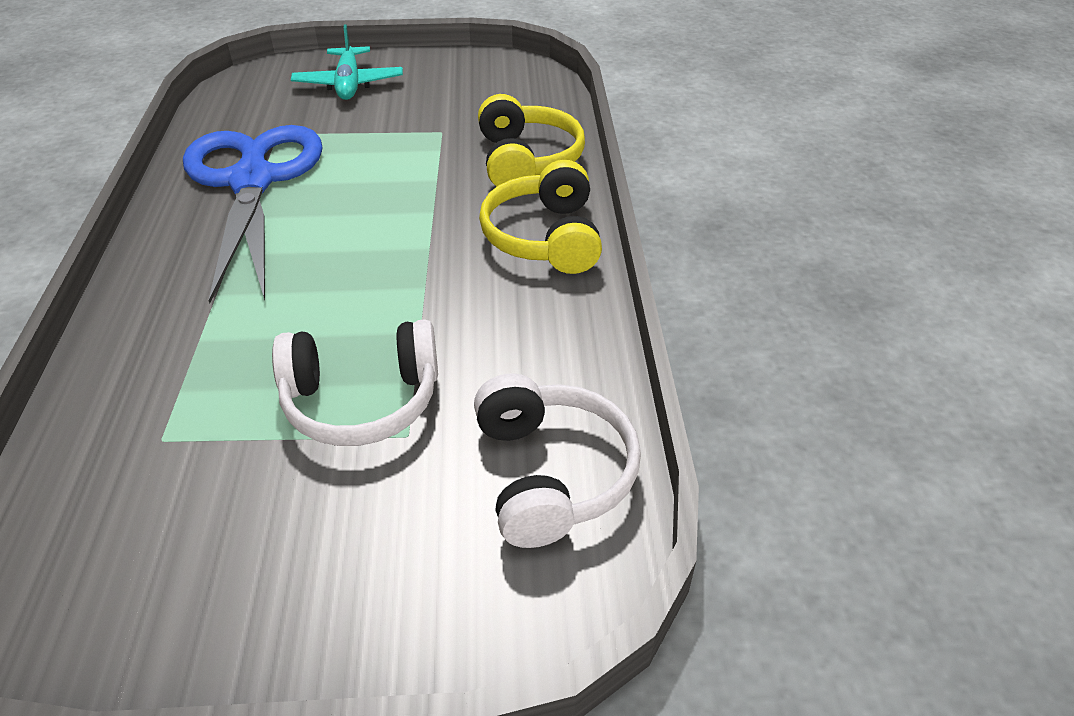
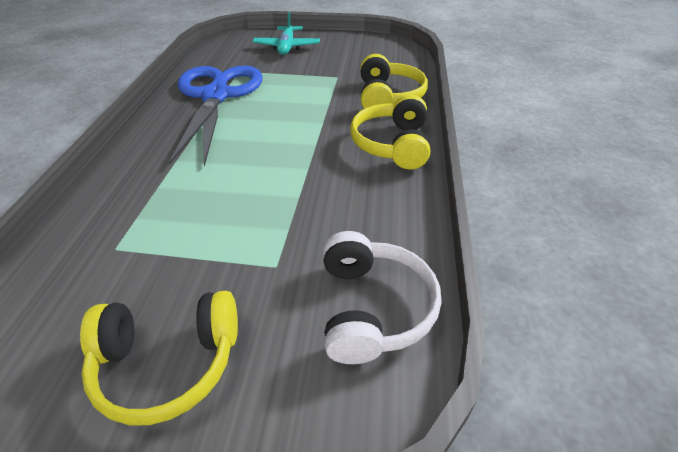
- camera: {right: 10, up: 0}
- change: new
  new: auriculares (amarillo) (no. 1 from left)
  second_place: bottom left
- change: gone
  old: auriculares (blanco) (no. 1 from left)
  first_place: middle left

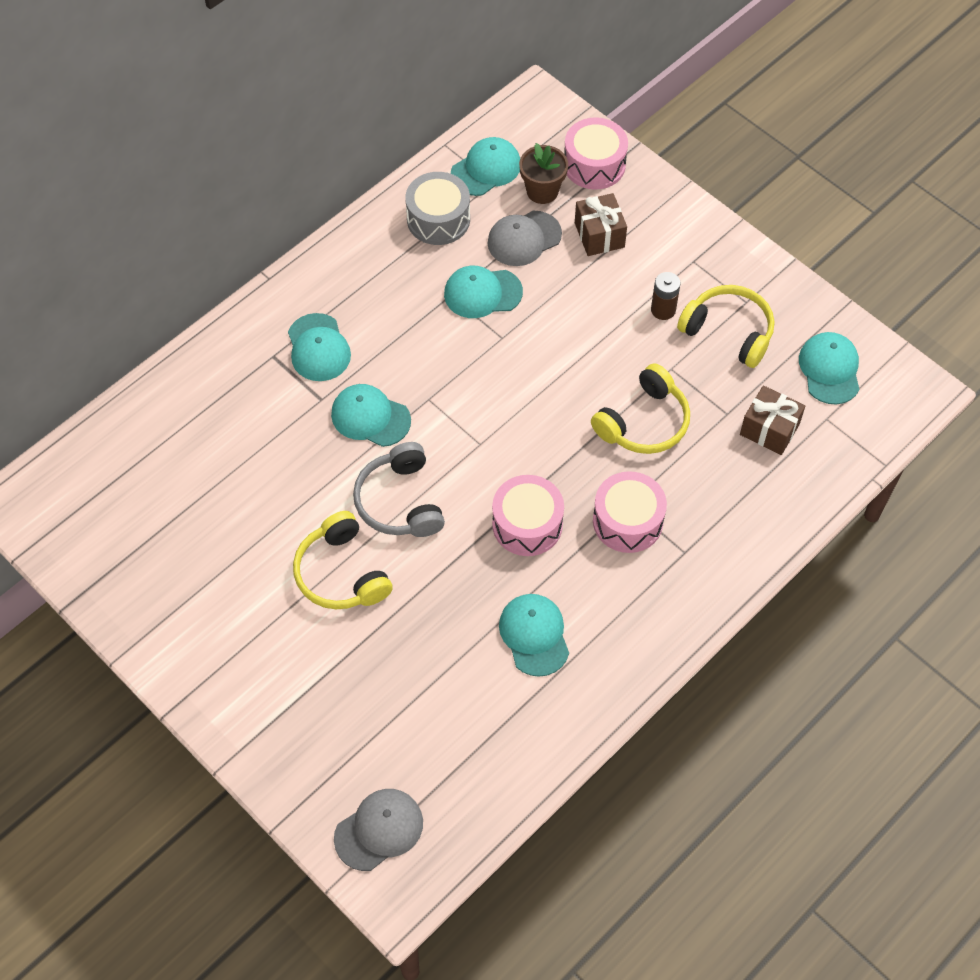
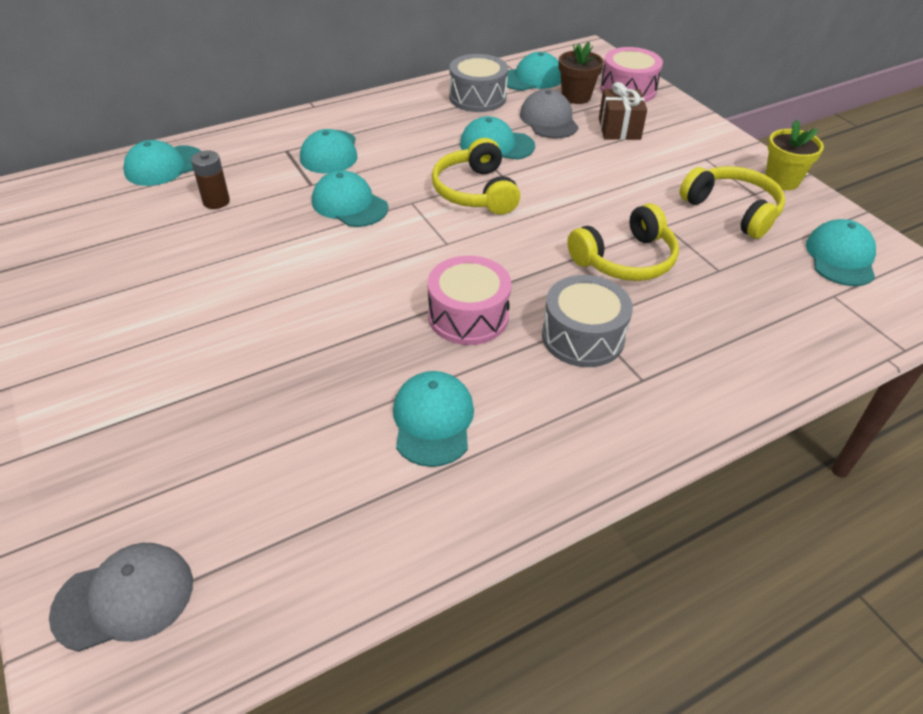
- camera: {right: 15, up: -15}
- change: new
  new: gorra (turquesa) (no. 1 from left)
  second_place: top left
- change: shifted
  old: pila (marrón)
  first_place: top right
  second_place: top left
- change: shifted
  old: auriculares (amarillo) (no. 1 from left)
  first_place: centre
  second_place: top centre
- change: rotated
  old: gorra (gris) (no. 2 from left)
  first_place: top centre
  second_place: top centre
  degrees: 90
- change: repainted
  old: tambor (rosa) (no. 3 from left)
  new: tambor (gris) (no. 2 from left)
  first_place: centre
  second_place: centre
- change: new
  new: maceta (amarillo)
  second_place: top right
- change: gone
  old: auriculares (gris)
  first_place: centre
- change: gone
  old: regalo (marrón) (no. 2 from left)
  first_place: middle right

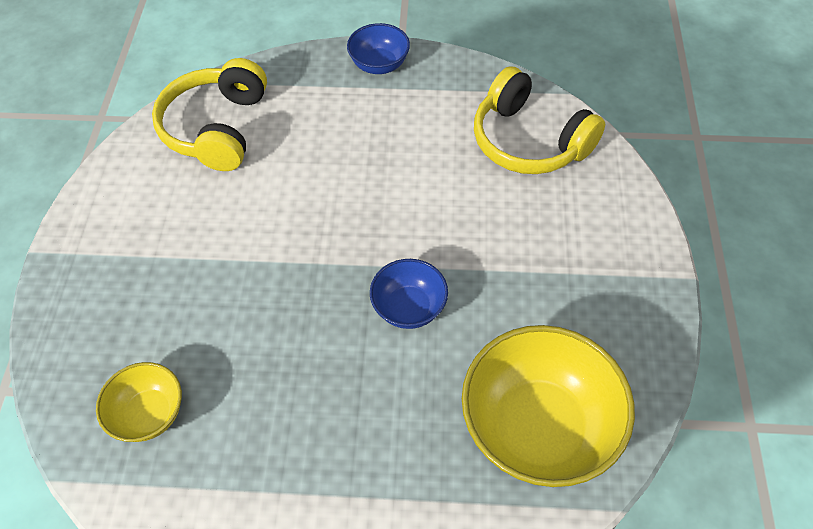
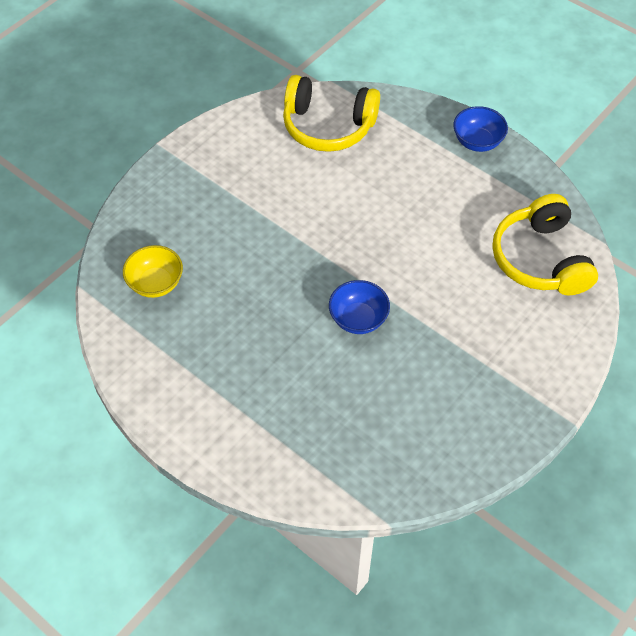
- camera: {right: 35, up: 0}
- change: rotated
  old: auriculares (amarillo) (no. 1 from left)
  first_place: top left
  second_place: top centre
  degrees: -120
- change: gone
  old: cuenco (amarillo) (no. 2 from left)
  first_place: bottom right

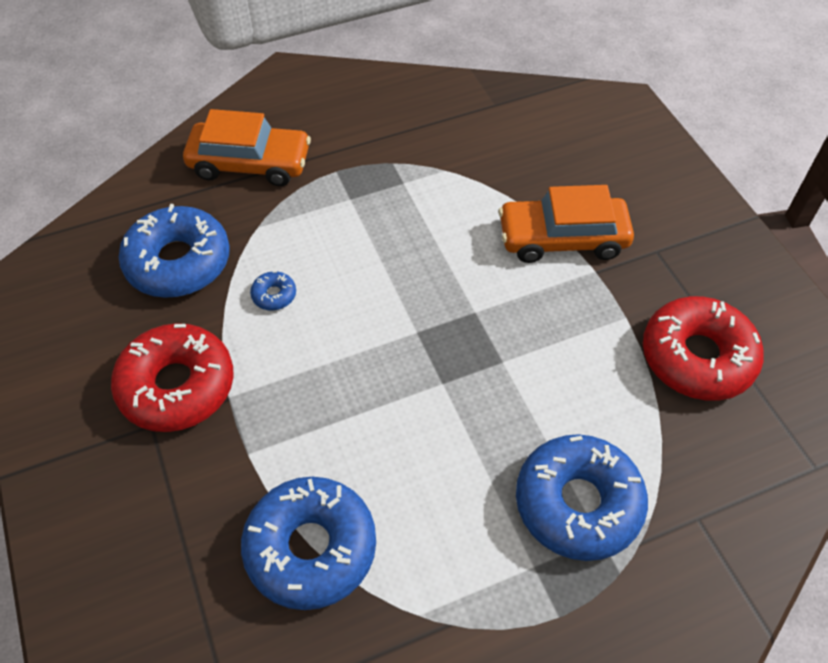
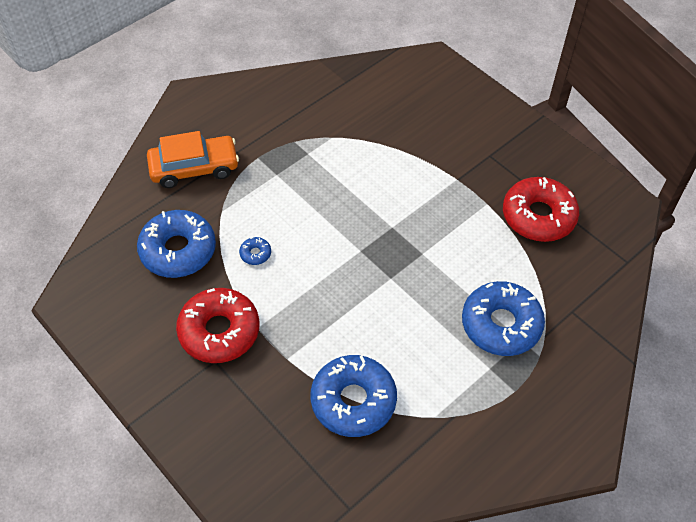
- camera: {right: -20, up: 0}
- change: gone
  old: coche (naranja) (no. 2 from left)
  first_place: middle right

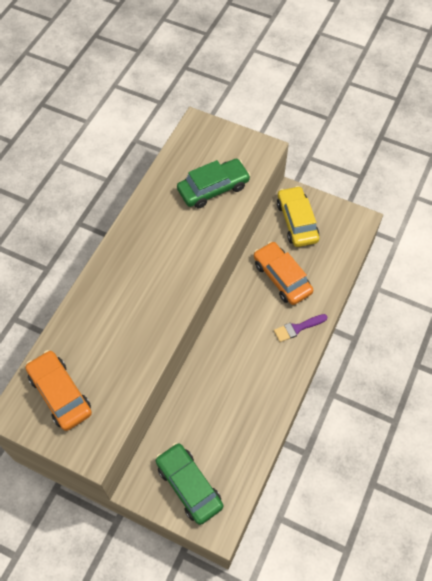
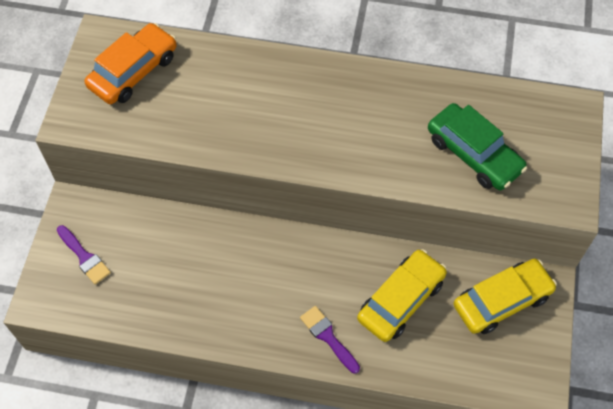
- camera: {right: 75, up: 0}
- change: swapped
  old: coche (verde) (no. 1 from left)
  new: pincel (morado) (no. 1 from left)
  first_place: bottom centre
  second_place: middle left
- change: repainted
  old: coche (naranja) (no. 2 from left)
  new: coche (amarillo) (no. 1 from left)
  first_place: centre
  second_place: bottom centre

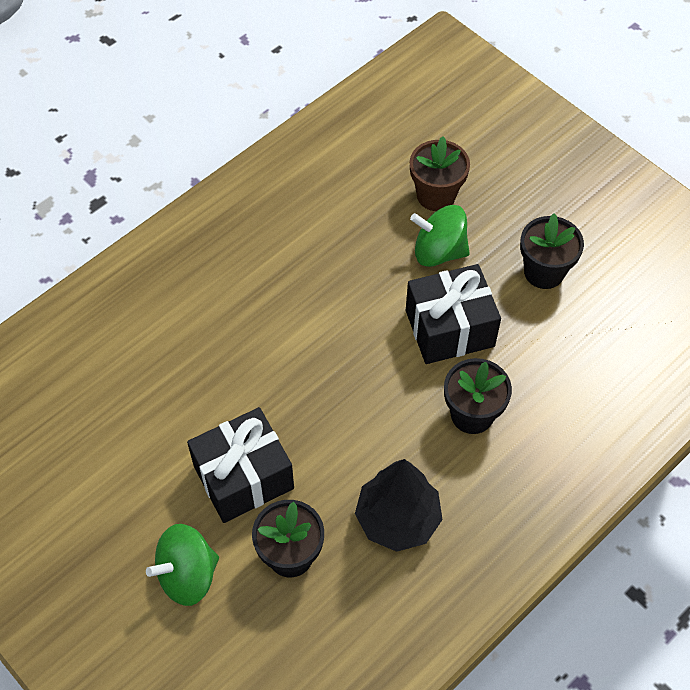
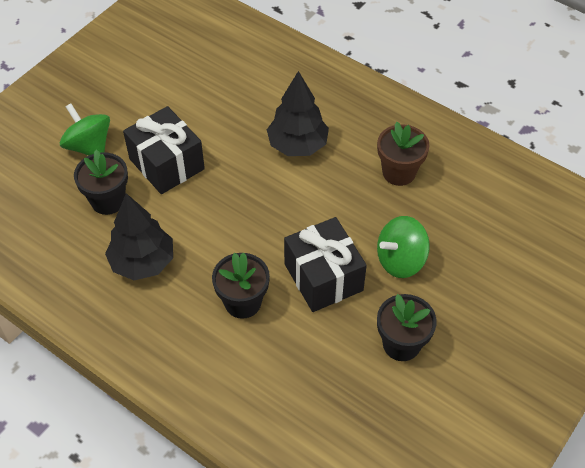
- camera: {right: 80, up: -5}
- change: new
  new: árbol (negro) (no. 2 from left)
  second_place: top centre
- change: shifted
  old: maceta (marrón)
  first_place: top centre
  second_place: top right
- change: rotated
  old: peonza (verde) (no. 2 from left)
  first_place: centre
  second_place: middle right
  degrees: -120

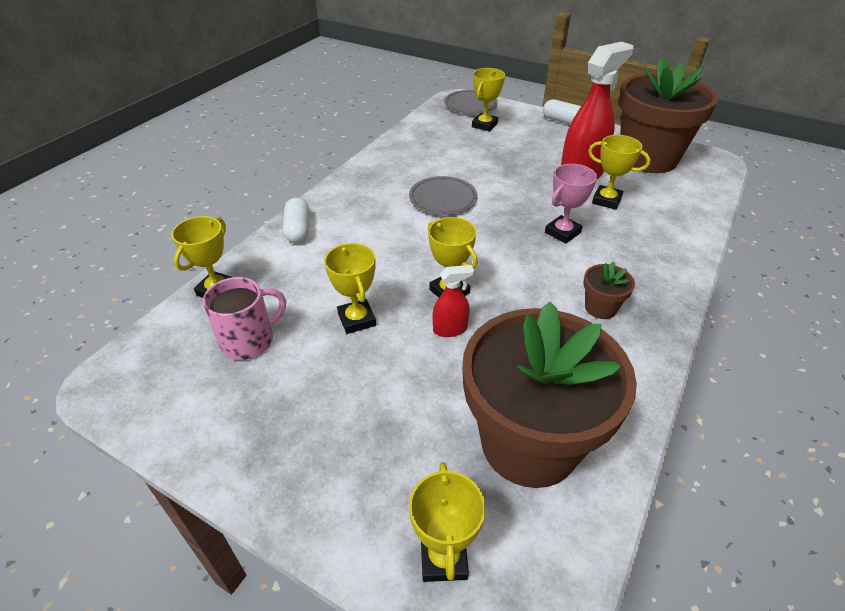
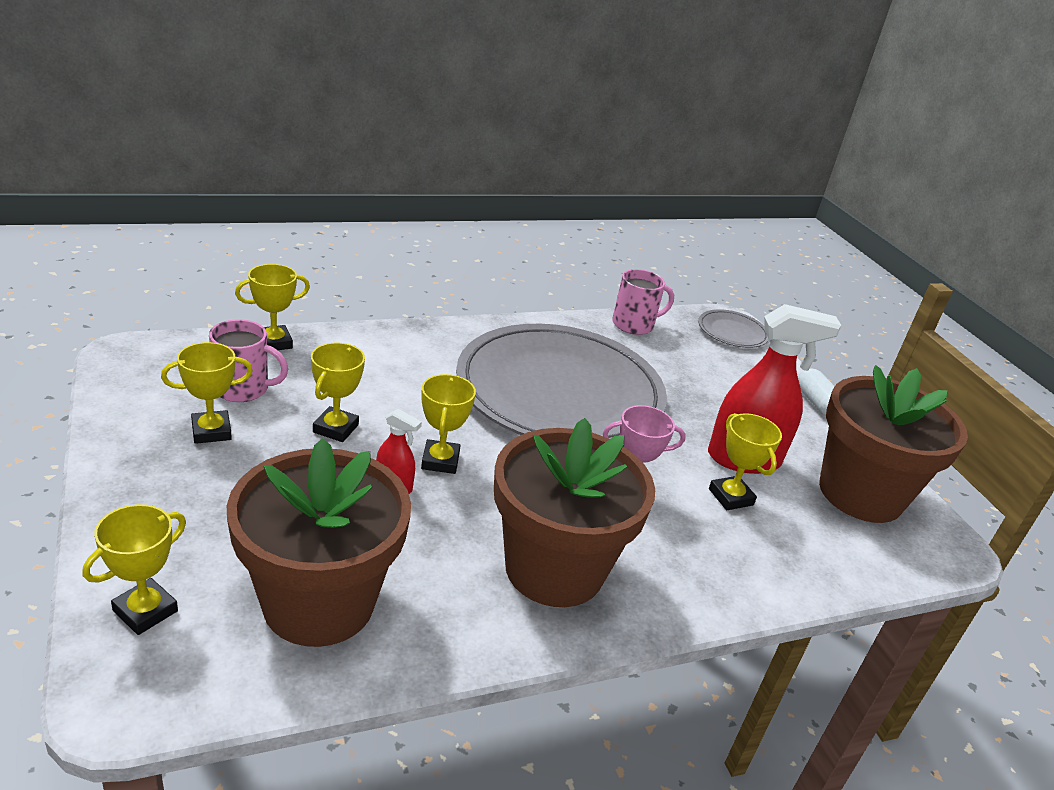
- camera: {right: 35, up: -10}
- change: shifted
  old: trofeo (amarillo) (no. 5 from left in the first image)
  new: trofeo (amarillo) (no. 2 from left)
  first_place: top centre
  second_place: middle left
- change: scaled
  old: plato (gris) (no. 1 from left)
  first_place: top centre
  second_place: centre
  factor: 2.49
- change: scaled
  old: maceta (marrón) (no. 2 from left)
  first_place: middle right
  second_place: centre
  factor: 2.49
- change: new
  new: taza (rosa) (no. 2 from left)
  second_place: centre
- change: gone
  old: cápsula (blanco) (no. 1 from left)
  first_place: centre

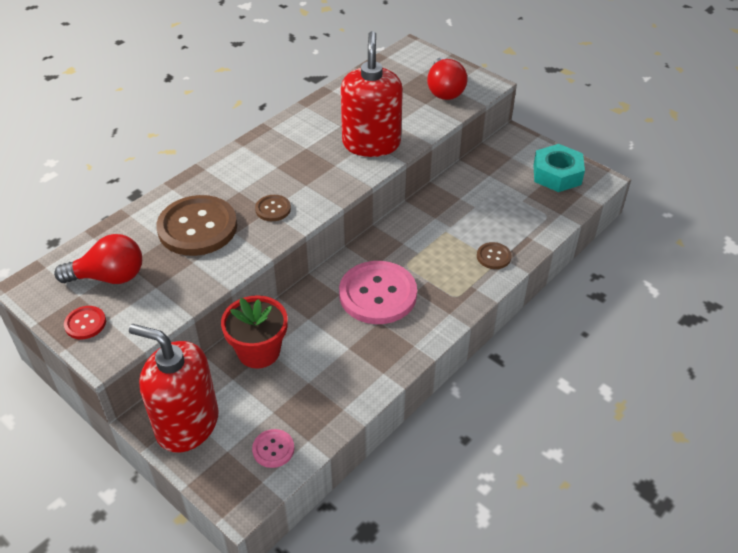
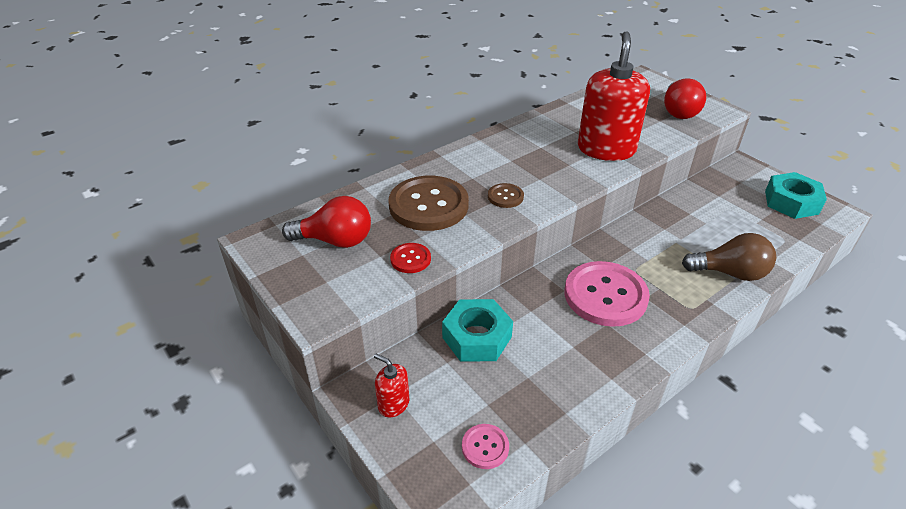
- camera: {right: 10, up: -5}
- change: scaled
  old: dispensador de jabón (rojo) (no. 1 from left)
  first_place: bottom left
  second_place: bottom centre
  factor: 0.45
- change: shifted
  old: botón (rojo)
  first_place: middle left
  second_place: centre
- change: swapped
  old: maceta (rojo)
  new: tuerca (turquesa) (no. 1 from left)
  first_place: centre
  second_place: centre
- change: swapped
  old: botón (marrón) (no. 3 from left)
  new: bombilla (marrón)
  first_place: middle right
  second_place: middle right

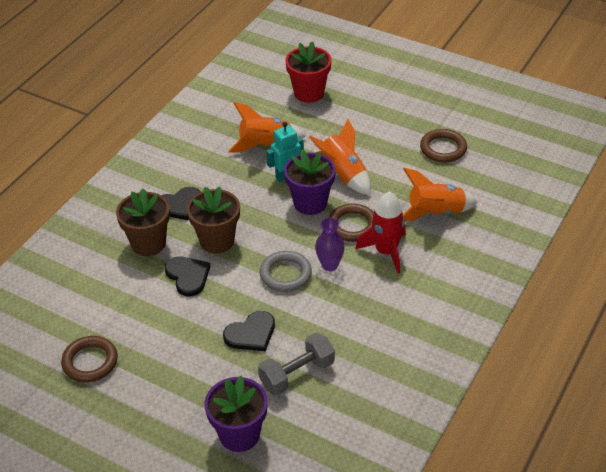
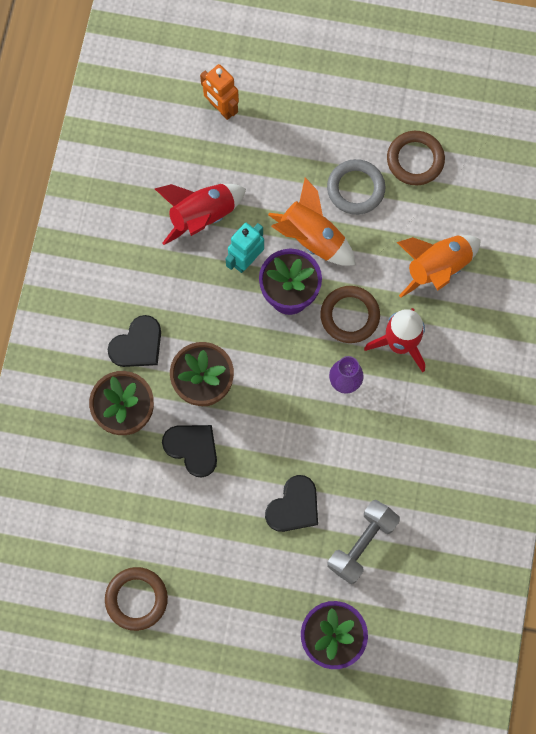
- camera: {right: -20, up: 30}
- change: repainted
  old: cohete (naranja) (no. 1 from left)
  new: cohete (rojo) (no. 1 from left)
  first_place: top centre
  second_place: top centre
- change: swapped
  old: maceta (rojo)
  new: robot (naranja)
  first_place: top centre
  second_place: top centre
- change: shifted
  old: anillo (gris)
  first_place: centre
  second_place: top centre

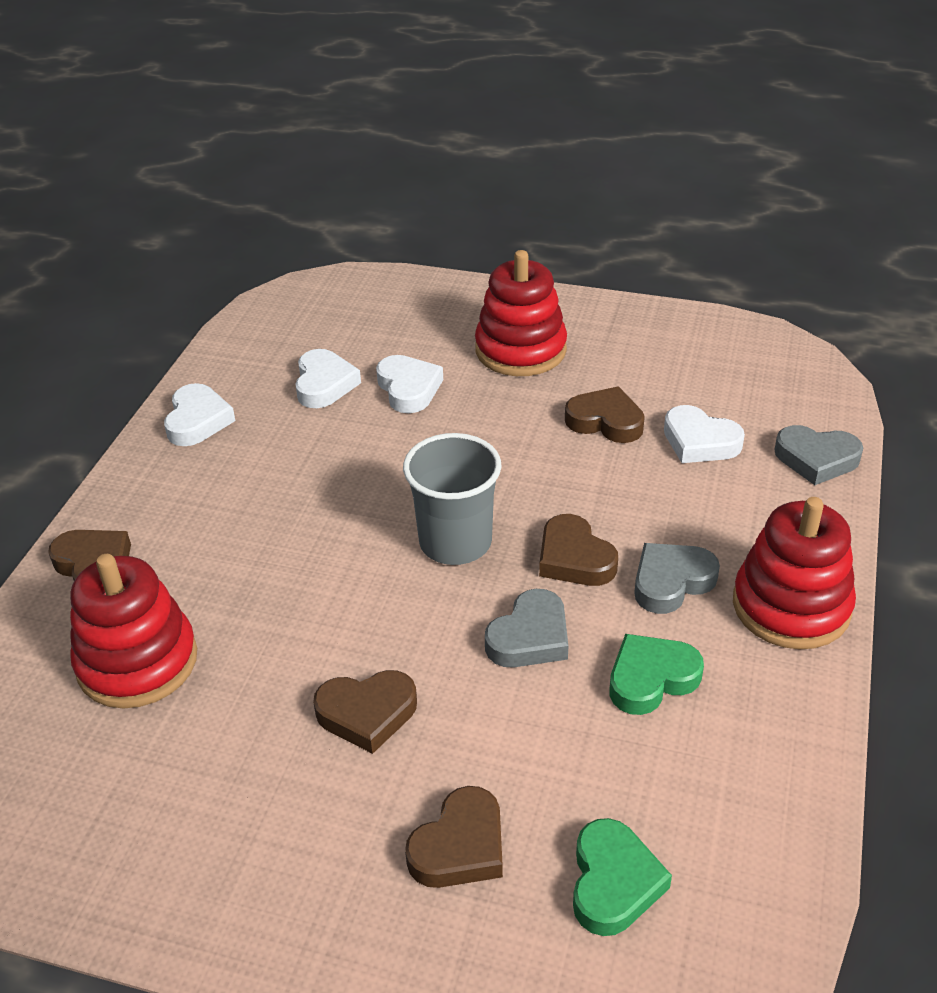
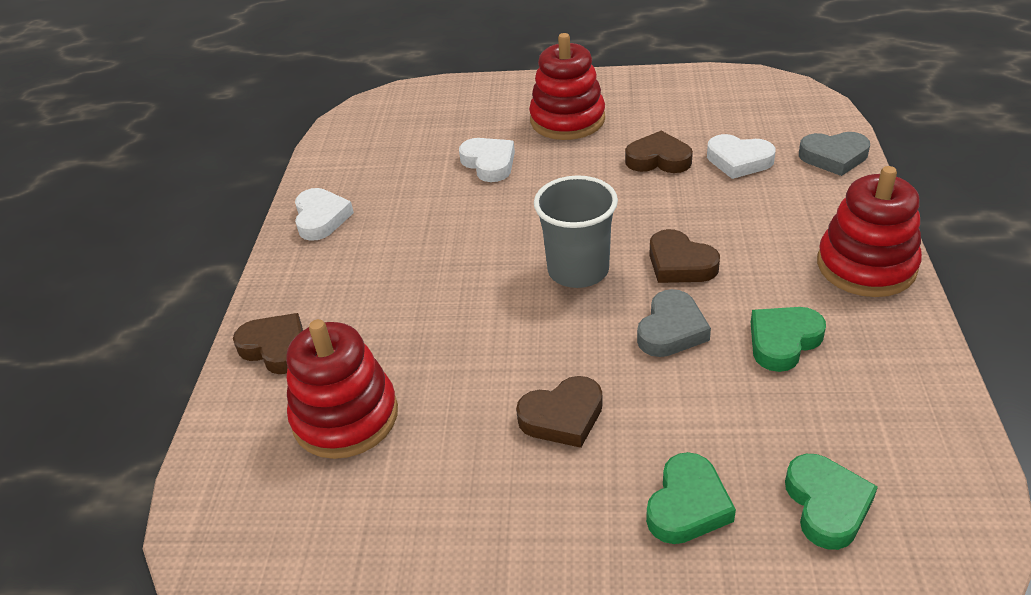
- camera: {right: -10, up: 0}
- change: repainted
  old: corazón (marrón) (no. 3 from left)
  new: corazón (verde) (no. 1 from left)
  first_place: bottom centre
  second_place: bottom right
- change: gone
  old: corazón (blanco) (no. 2 from left)
  first_place: centre
- change: gone
  old: corazón (gris) (no. 2 from left)
  first_place: middle right

